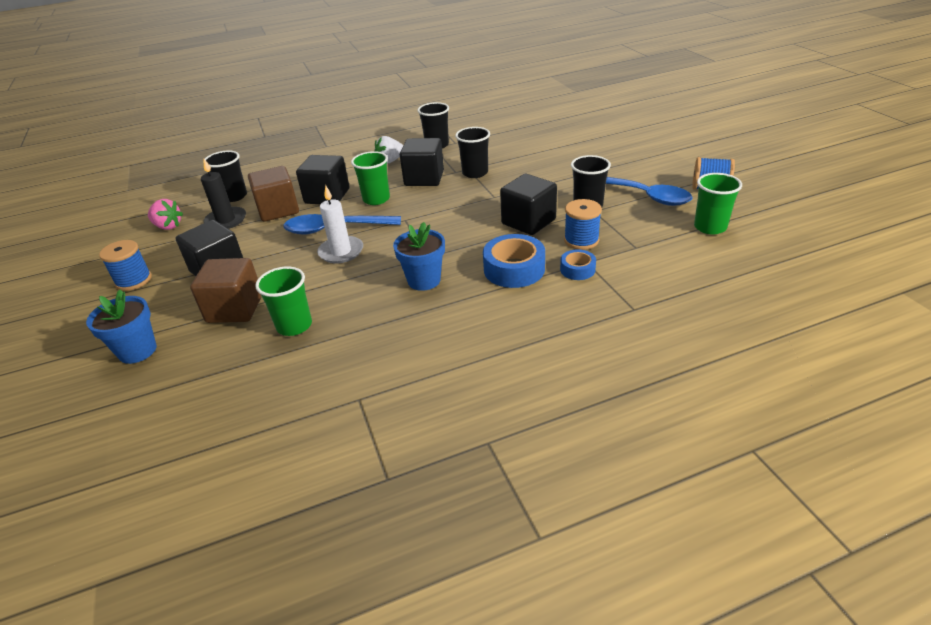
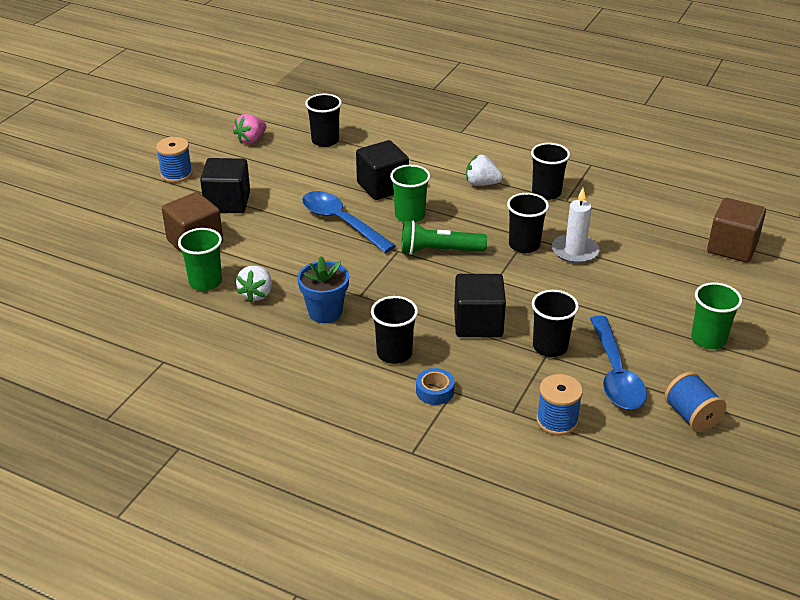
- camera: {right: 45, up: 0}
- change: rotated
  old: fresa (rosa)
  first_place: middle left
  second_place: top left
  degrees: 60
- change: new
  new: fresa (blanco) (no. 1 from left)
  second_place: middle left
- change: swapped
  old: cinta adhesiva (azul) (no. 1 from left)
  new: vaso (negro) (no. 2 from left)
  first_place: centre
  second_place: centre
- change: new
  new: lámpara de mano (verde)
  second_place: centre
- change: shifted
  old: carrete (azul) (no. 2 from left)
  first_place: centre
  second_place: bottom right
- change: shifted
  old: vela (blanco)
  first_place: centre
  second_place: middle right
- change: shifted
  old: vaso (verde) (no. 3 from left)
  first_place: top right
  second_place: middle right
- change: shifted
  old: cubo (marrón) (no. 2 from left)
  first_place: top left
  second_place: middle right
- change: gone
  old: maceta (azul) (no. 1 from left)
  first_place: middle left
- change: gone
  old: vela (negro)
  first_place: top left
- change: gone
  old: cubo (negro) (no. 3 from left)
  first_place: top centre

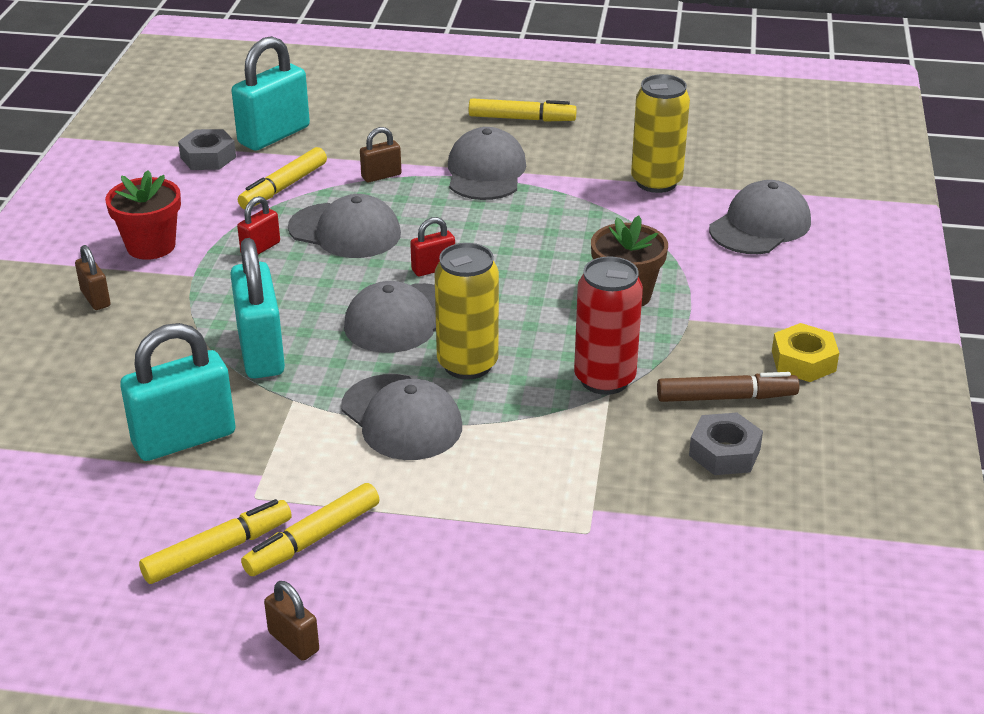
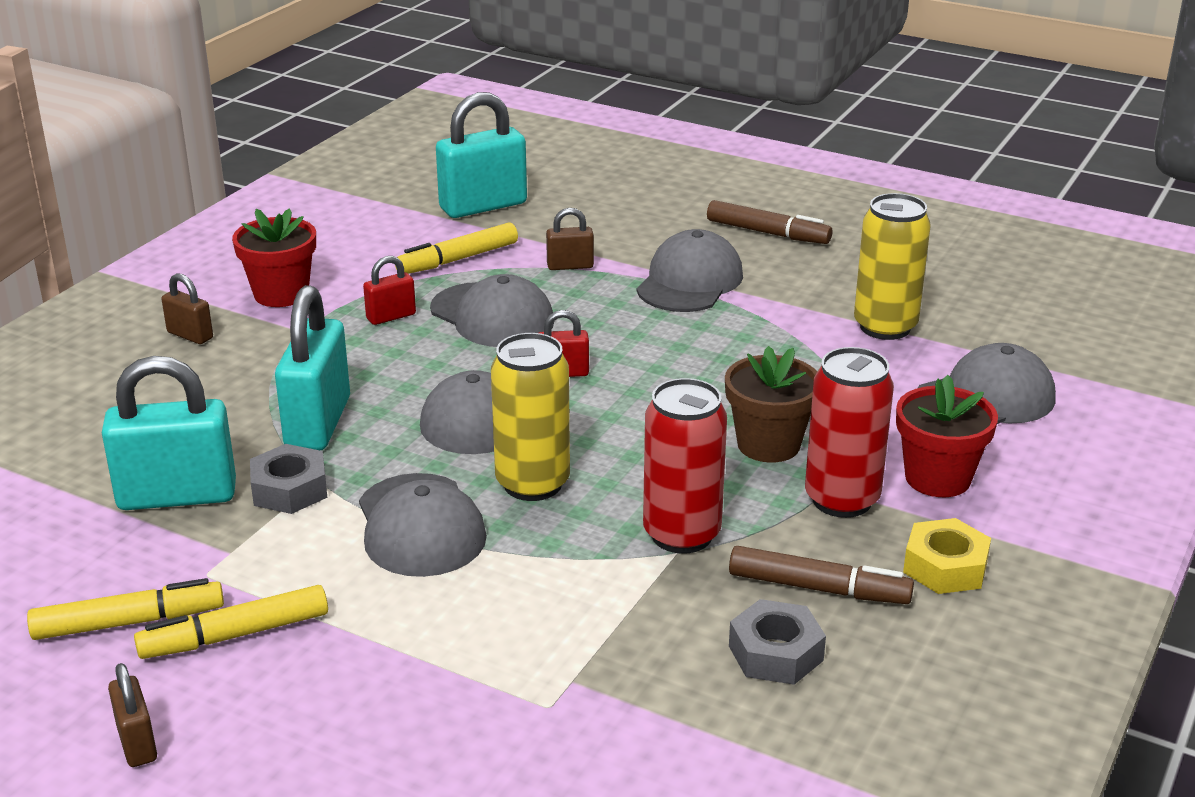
- camera: {right: 20, up: -5}
- change: rotated
  old: candado (marrón) (no. 1 from left in the first image)
  first_place: middle left
  second_place: middle left
  degrees: -45
- change: shifted
  old: tuerca (gris) (no. 1 from left)
  first_place: top left
  second_place: middle left
- change: repainted
  old: rotulador (amarillo) (no. 4 from left)
  new: rotulador (marrón) (no. 1 from left)
  first_place: top centre
  second_place: top centre
- change: new
  new: lata (rojo) (no. 2 from left)
  second_place: middle right
- change: new
  new: maceta (rojo) (no. 2 from left)
  second_place: middle right

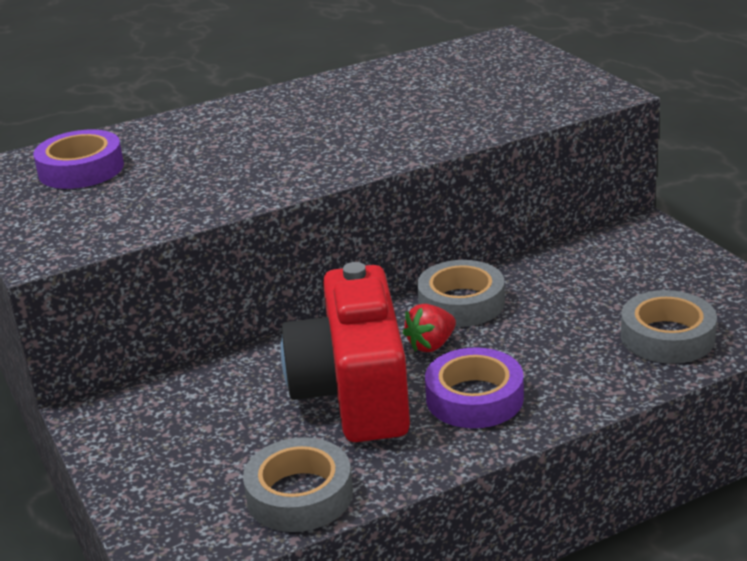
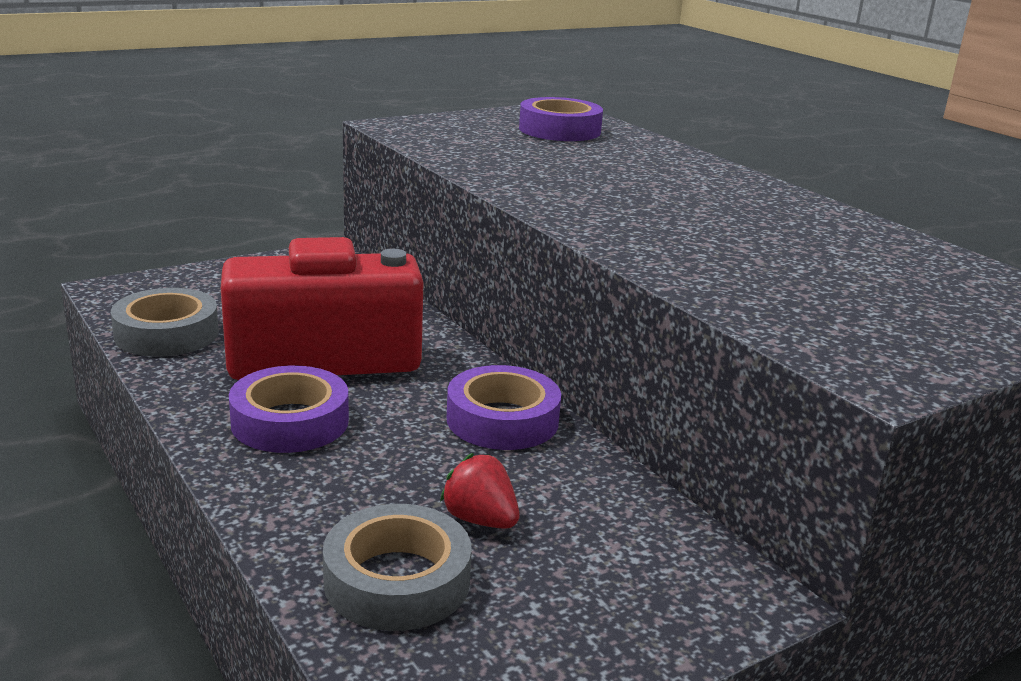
- camera: {right: 80, up: -5}
- change: shifted
  old: fresa (rojo)
  first_place: centre
  second_place: bottom centre
- change: repainted
  old: cinta adhesiva (gris) (no. 2 from left)
  new: cinta adhesiva (morado) (no. 2 from left)
  first_place: centre
  second_place: centre

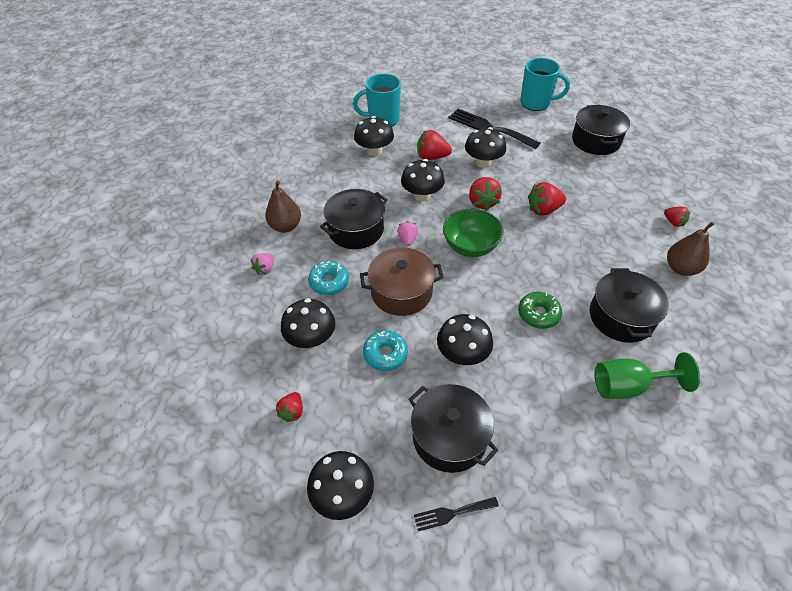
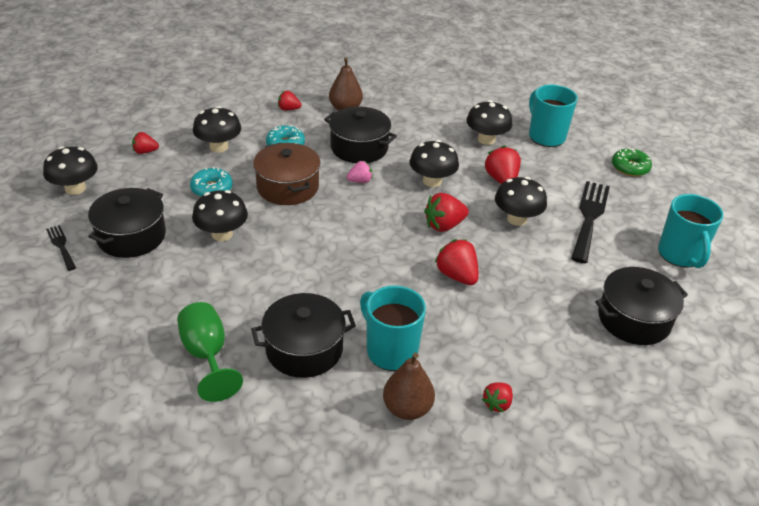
- camera: {right: 70, up: -10}
- change: repainted
  old: fresa (rosa) (no. 1 from left)
  new: fresa (rojo) (no. 2 from left)
  first_place: middle left
  second_place: top centre
- change: new
  new: taza (turquesa) (no. 1 from left)
  second_place: centre
- change: shifted
  old: rosquilla (verde)
  first_place: middle right
  second_place: top right
- change: gone
  old: cuenco (verde)
  first_place: centre

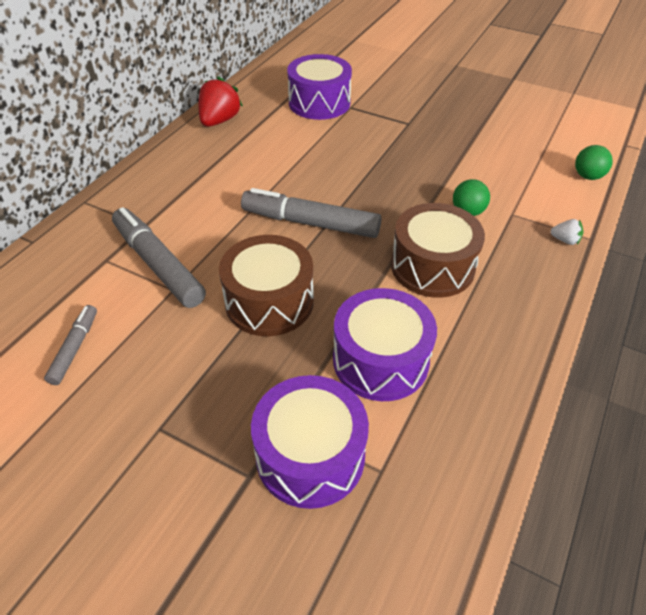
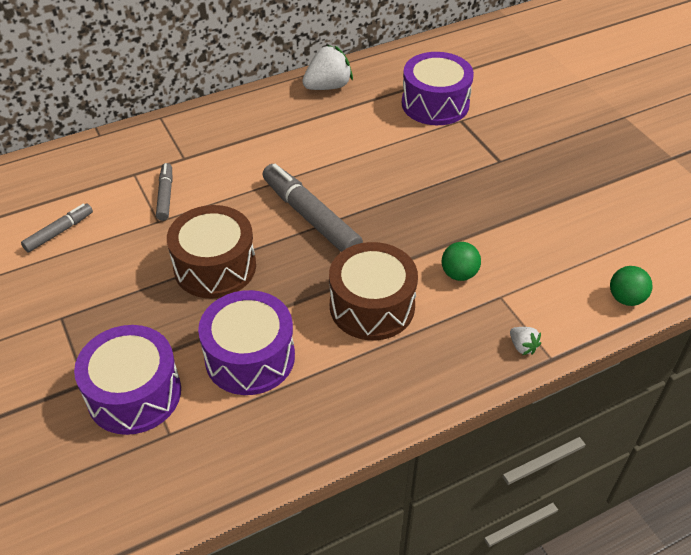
- camera: {right: 35, up: 0}
- change: scaled
  old: rotulador (gris) (no. 2 from left)
  first_place: middle left
  second_place: middle left
  factor: 0.54
- change: repainted
  old: fresa (rojo)
  new: fresa (blanco) (no. 1 from left)
  first_place: top centre
  second_place: top centre

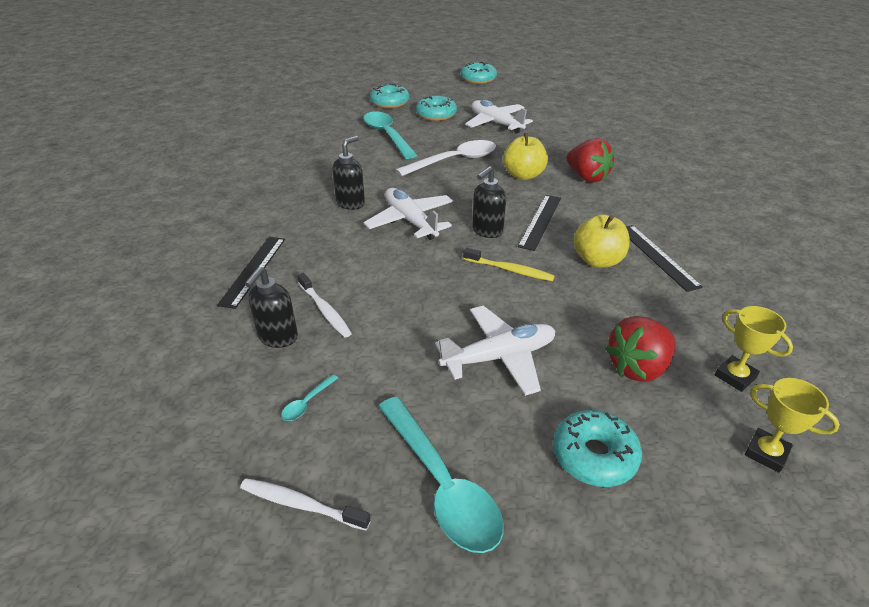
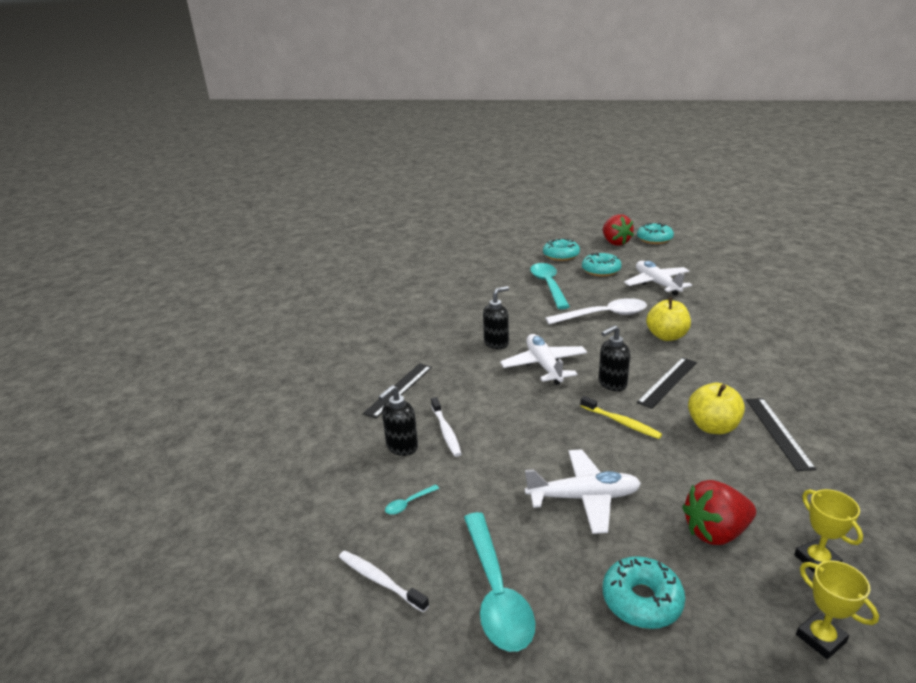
- camera: {right: 20, up: -10}
- change: shifted
  old: fresa (rojo) (no. 1 from left)
  first_place: top right
  second_place: middle right

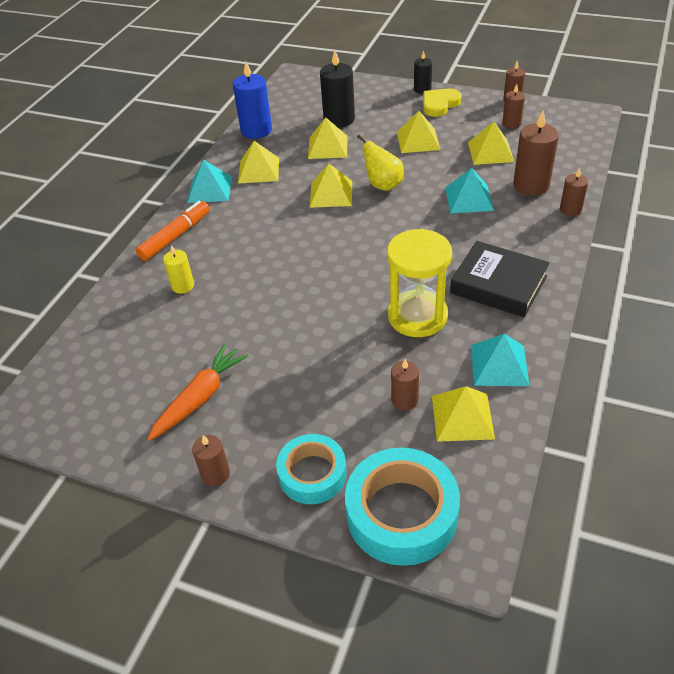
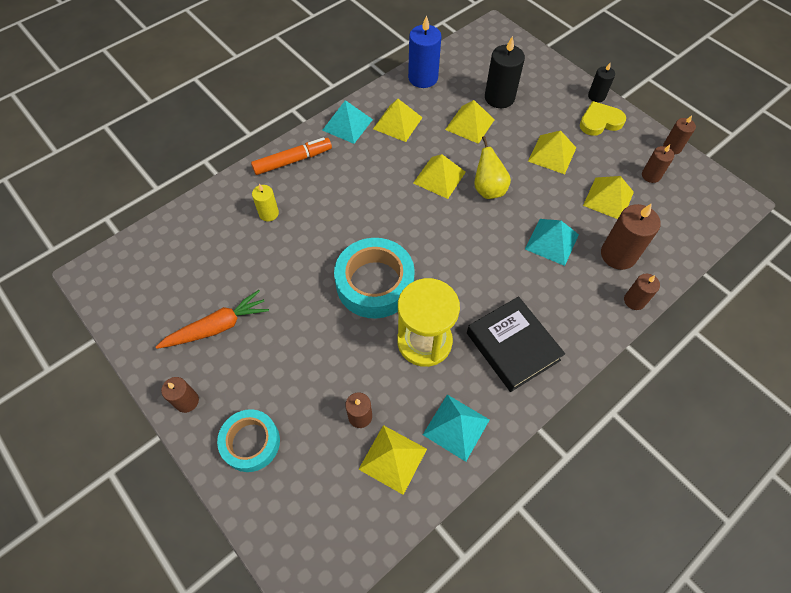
- camera: {right: 25, up: 15}
- change: shifted
  old: cinta adhesiva (turquesa) (no. 2 from left)
  first_place: bottom centre
  second_place: centre

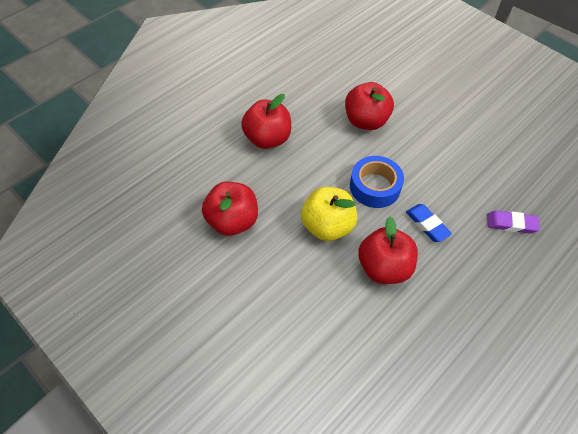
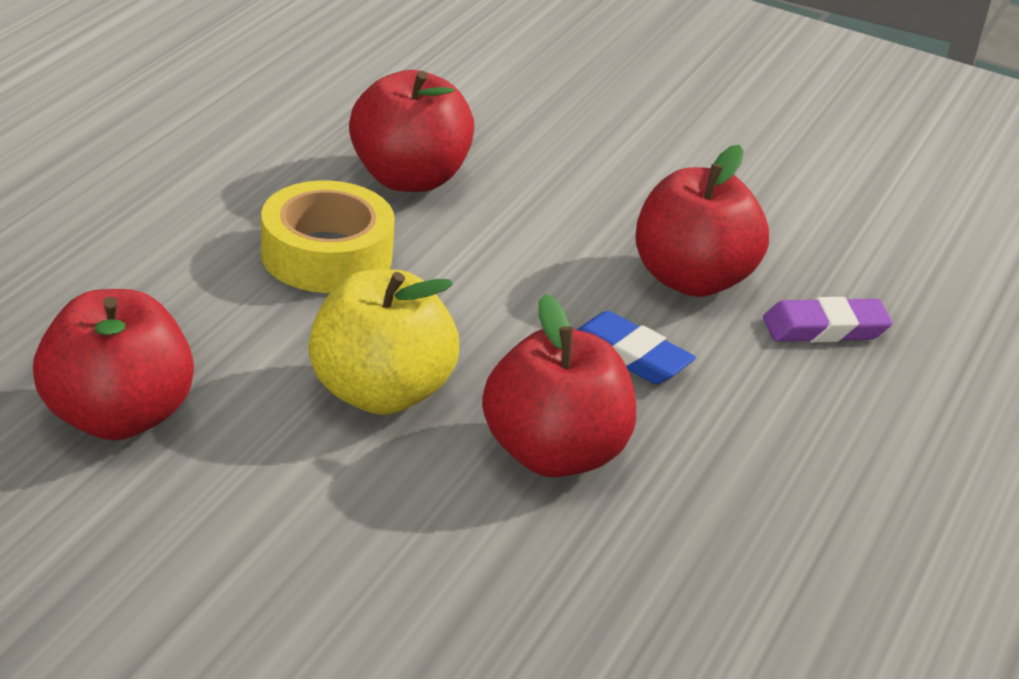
- camera: {right: -20, up: -20}
- change: new
  new: cinta adhesiva (amarillo)
  second_place: middle left
- change: shifted
  old: manzana (rojo) (no. 2 from left in the first image)
  new: manzana (rojo) (no. 4 from left)
  first_place: top centre
  second_place: top right
- change: gone
  old: cinta adhesiva (azul)
  first_place: centre

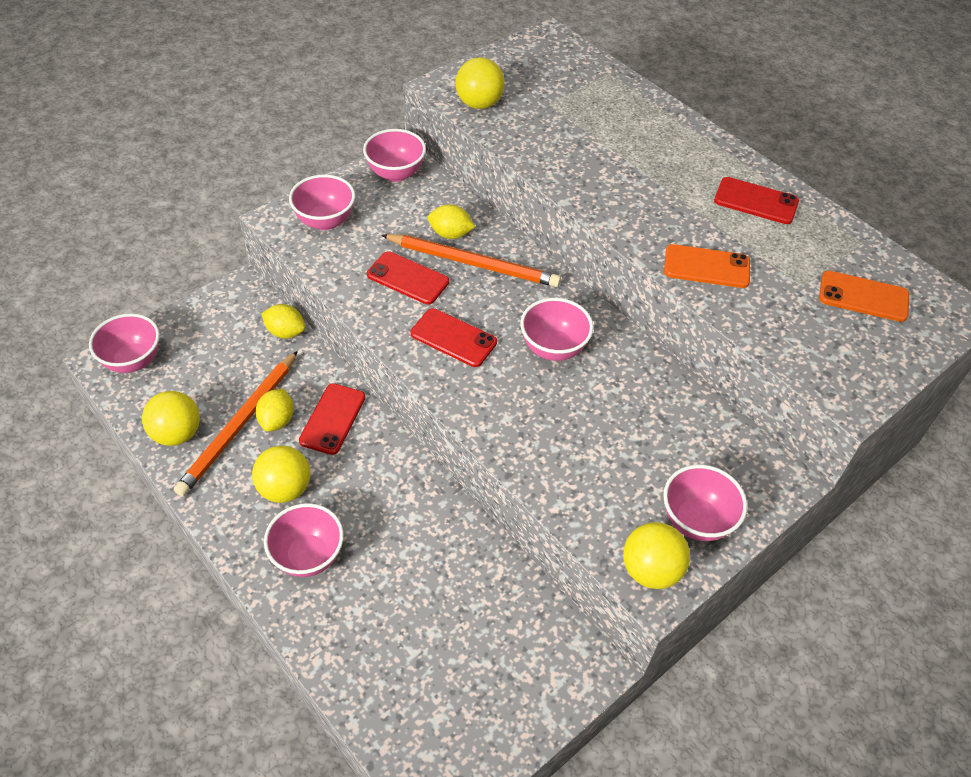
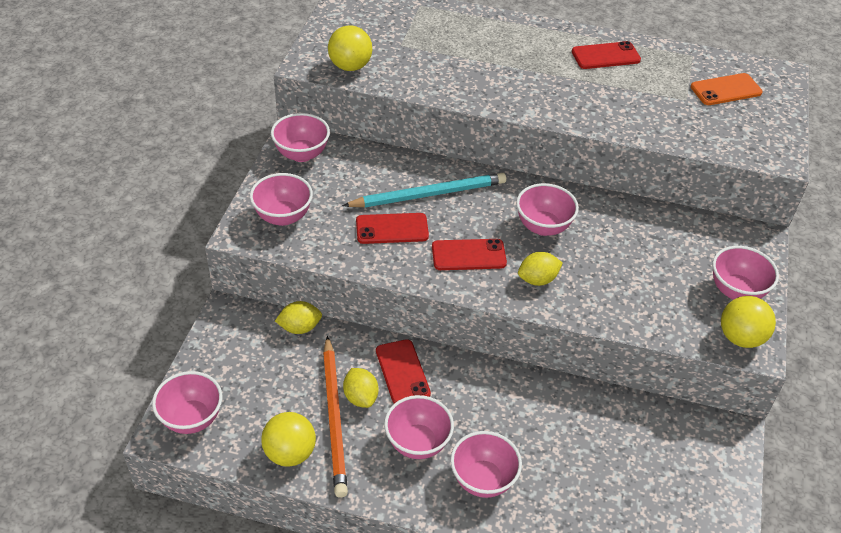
- camera: {right: -35, up: -5}
- change: repainted
  old: lápiz (naranja) (no. 2 from left)
  new: lápiz (turquesa)
  first_place: centre
  second_place: centre
- change: swapped
  old: pelota (amarillo) (no. 2 from left)
  new: cuenco (rosa) (no. 4 from left)
  first_place: middle left
  second_place: bottom centre
- change: shifted
  old: limón (amarillo) (no. 3 from left)
  first_place: top centre
  second_place: centre
- change: gone
  old: móvil (naranja) (no. 1 from left)
  first_place: middle right

